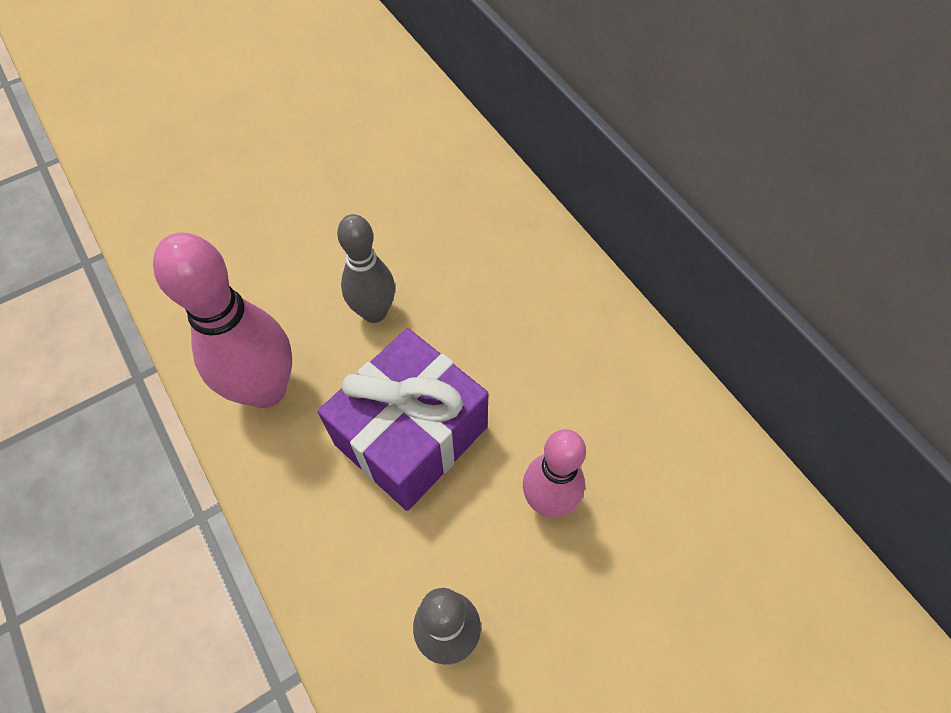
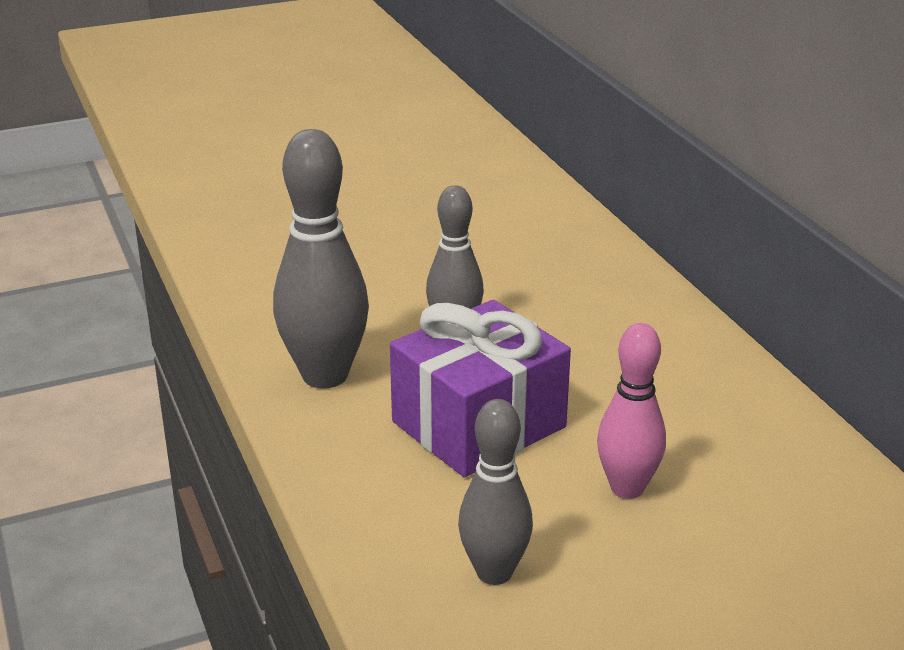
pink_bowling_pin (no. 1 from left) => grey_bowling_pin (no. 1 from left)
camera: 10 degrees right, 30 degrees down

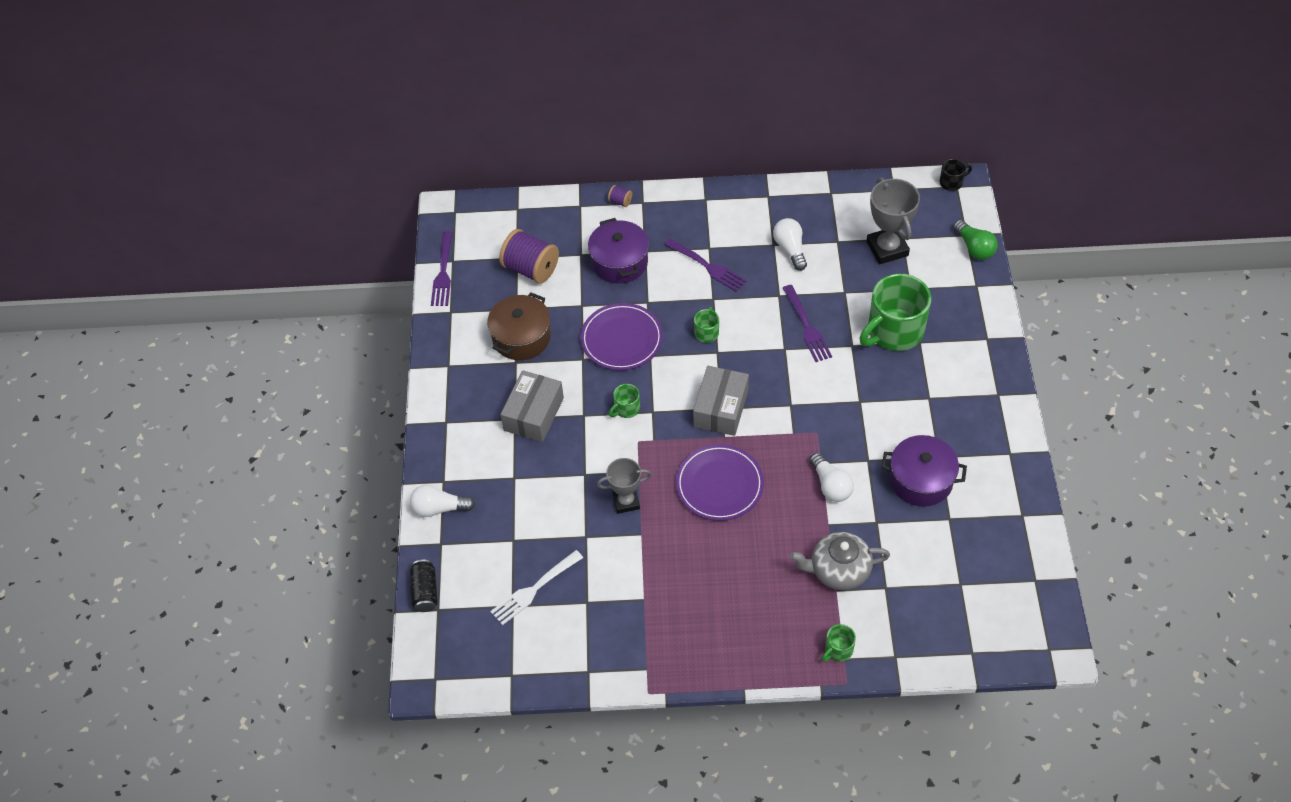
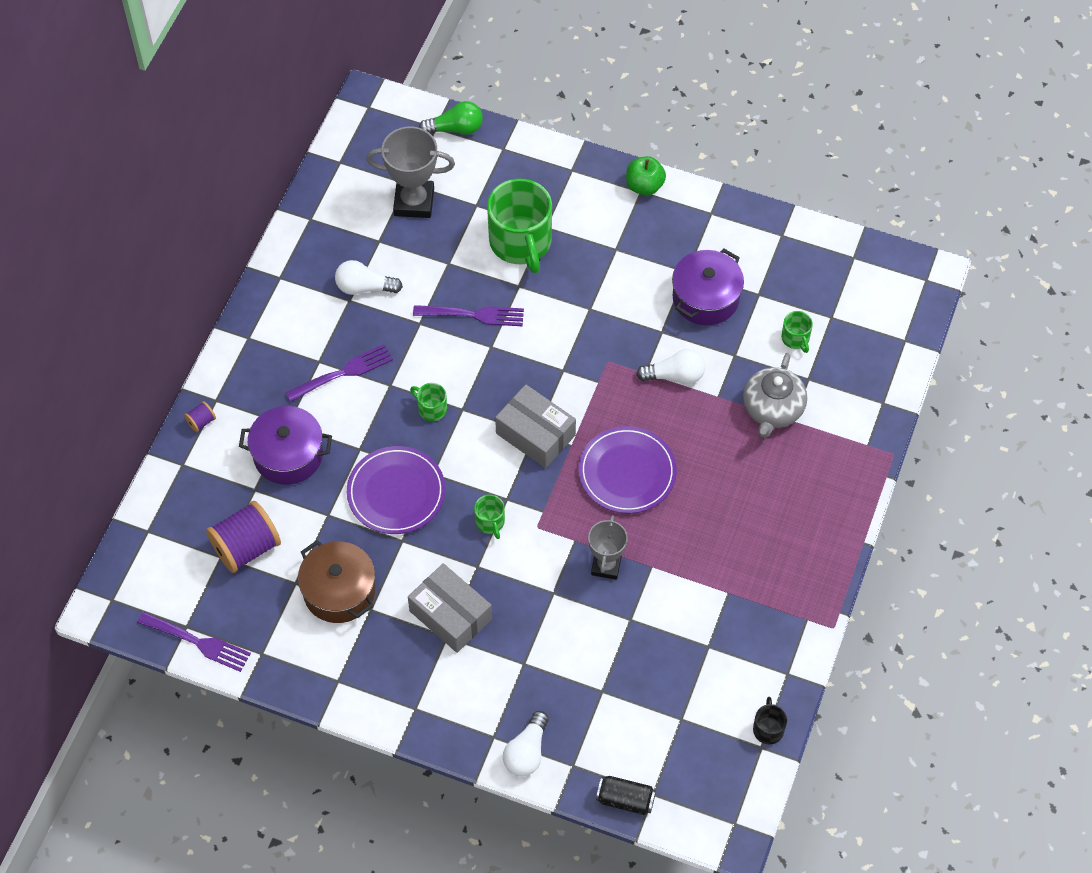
nothing => green_apple
black_mug, relocated
green_mug (no. 3 from left in the first image) => green_mug (no. 4 from left), relocated
white_fork => nothing
camera: 70 degrees left, 5 degrees up

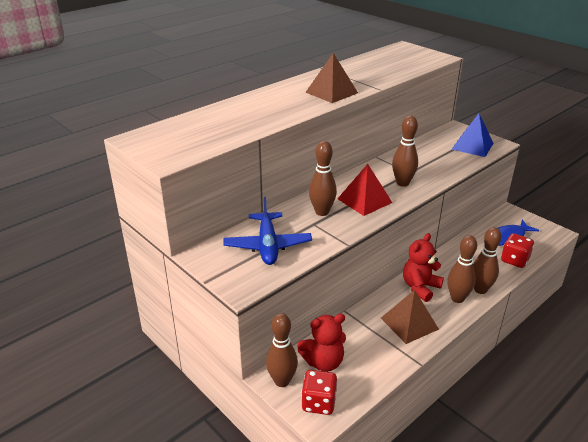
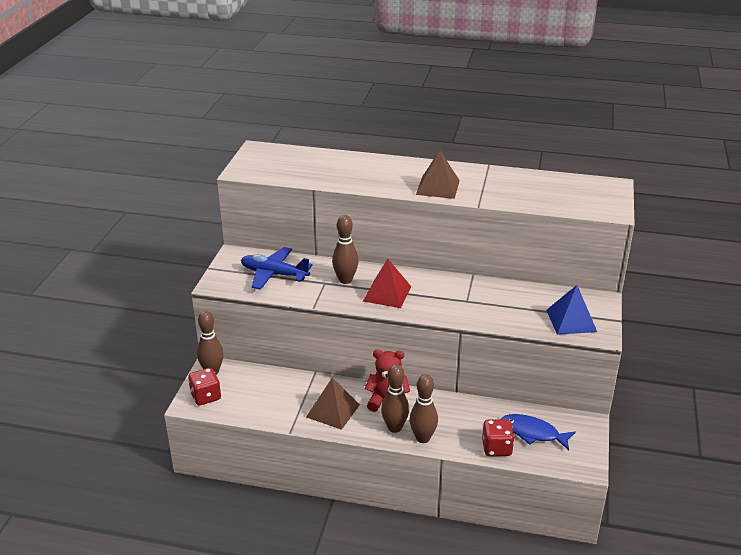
blue_plane, 60 degrees clockwise
red_teddy_bear (no. 1 from left) => nothing
brown_bowling_pin (no. 3 from left) => nothing
camera: 55 degrees right, 0 degrees up

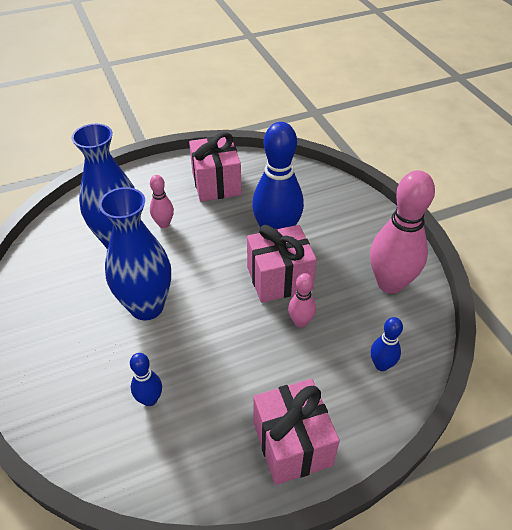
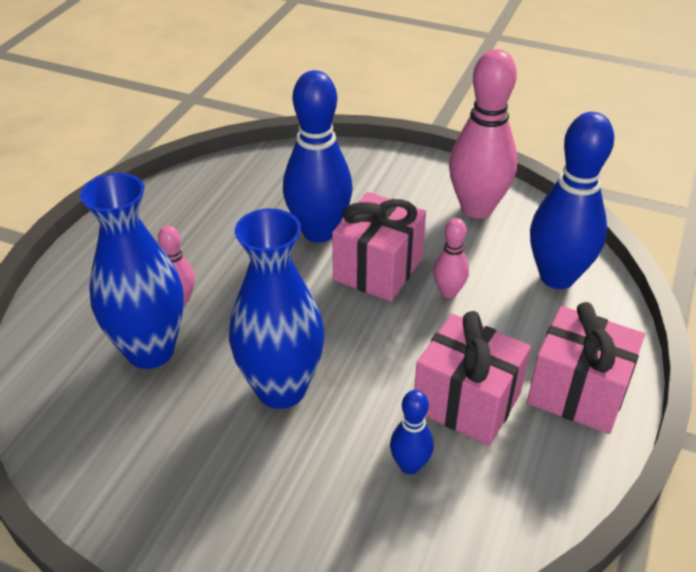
pink_gift (no. 1 from left in the first image) => pink_gift (no. 2 from left), relocated
blue_bowling_pin (no. 3 from left), x2.07
camera: 45 degrees left, 5 degrees down

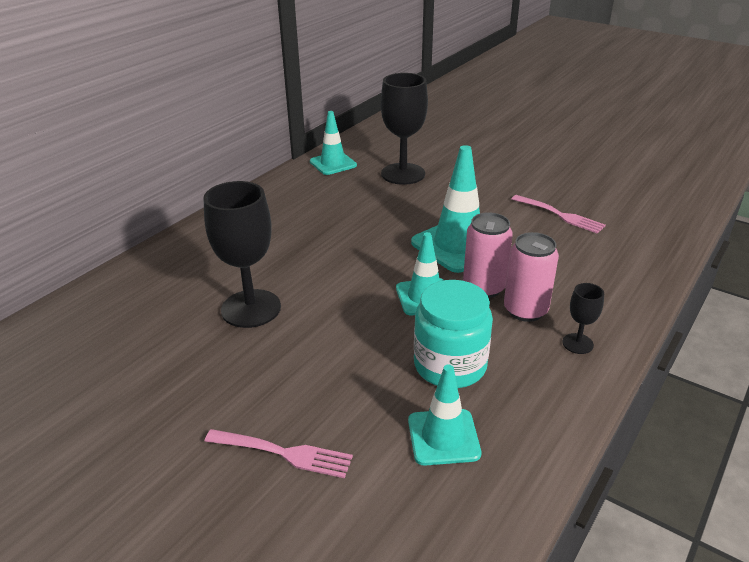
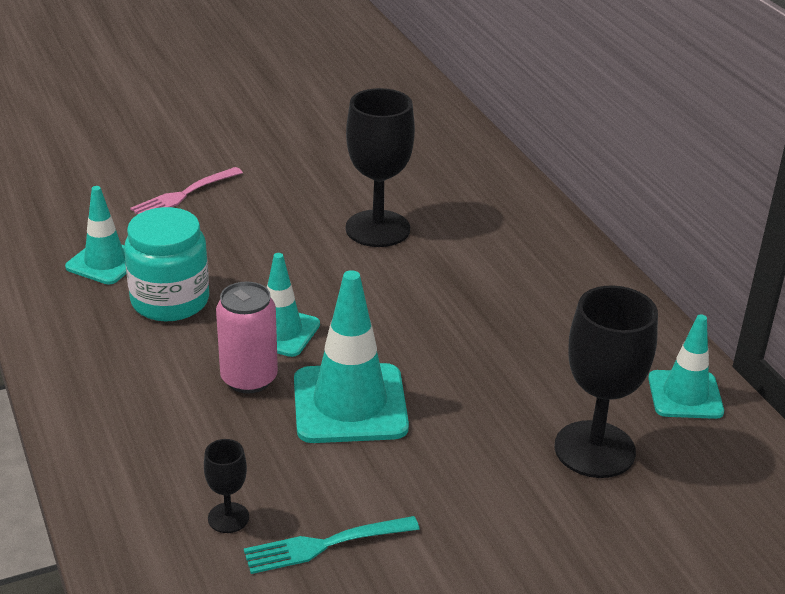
black_goblet (no. 3 from left in the first image) => black_goblet (no. 1 from left), relocated
pink_fork (no. 2 from left) => turquoise_fork
pink_can (no. 2 from left) => nothing
camera: 120 degrees right, 0 degrees up

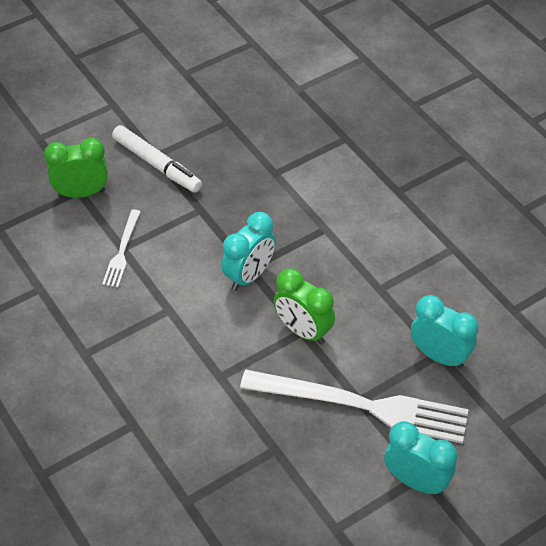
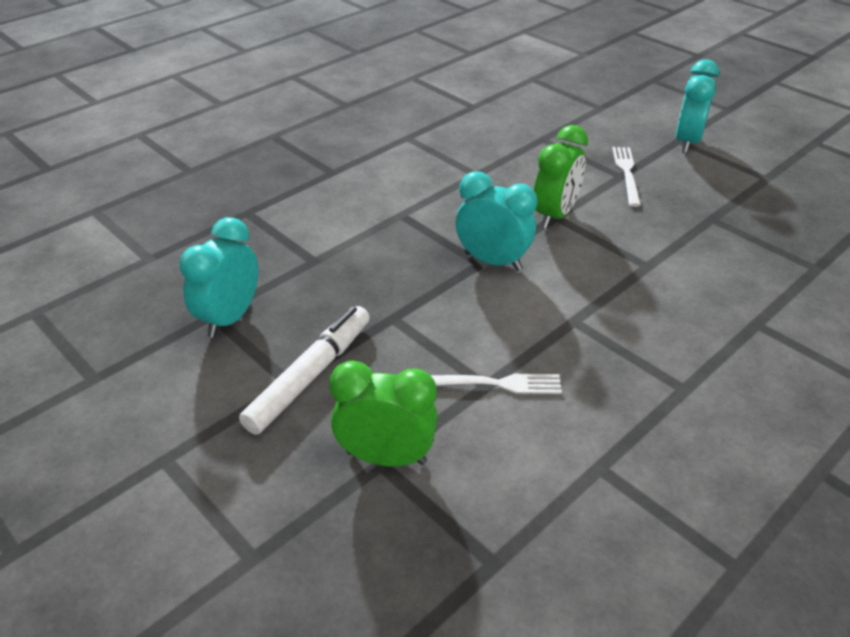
turquoise_clock (no. 3 from left in the first image) => turquoise_clock (no. 1 from left), relocated
green_clock (no. 1 from left), 120 degrees clockwise
white_fork (no. 2 from left), x0.47
camera: 100 degrees left, 10 degrees down

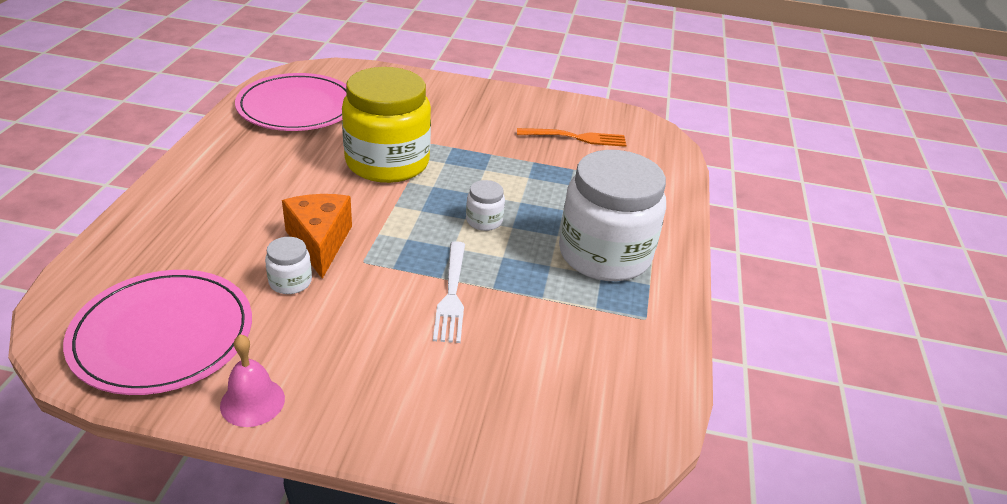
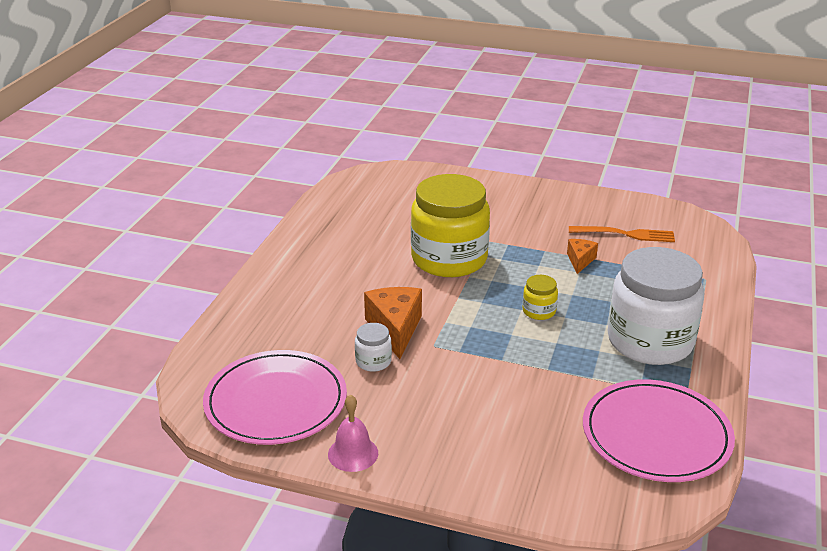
white_jar (no. 2 from left) => yellow_jar (no. 2 from left)
nothing => orange_cheese (no. 2 from left)
pink_plate (no. 2 from left), relocated
white_fork => nothing
camera: 10 degrees right, 5 degrees down

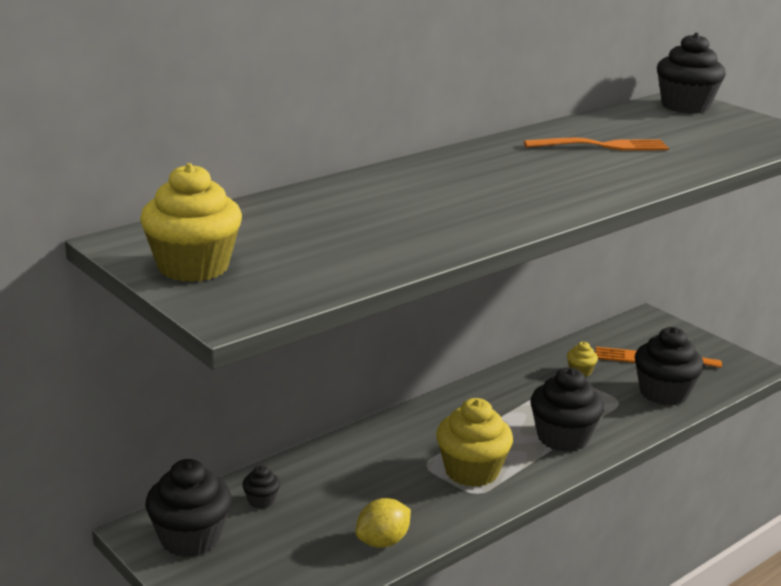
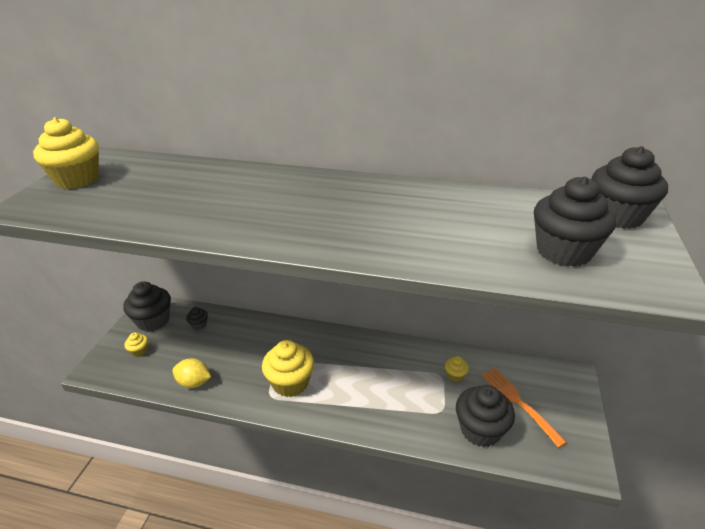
nothing => yellow_cupcake (no. 2 from left)
black_cupcake (no. 3 from left in the first image) => black_cupcake (no. 4 from left), relocated
orange_fork (no. 1 from left) => nothing
camera: 55 degrees right, 10 degrees up

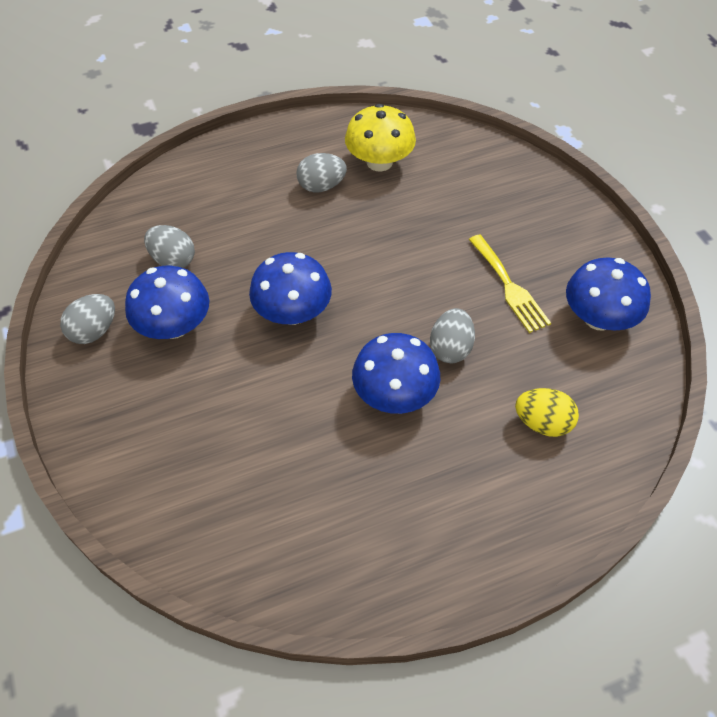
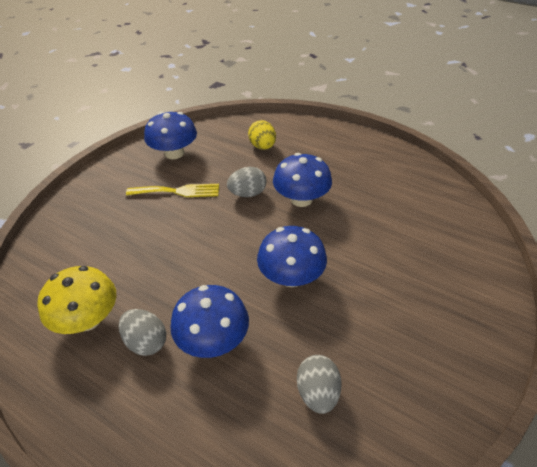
yellow_fork, 60 degrees clockwise
blue_mushroom (no. 1 from left in the first image) => blue_mushroom (no. 2 from left), relocated
grey_egg (no. 1 from left) => nothing
camera: 125 degrees left, 10 degrees down

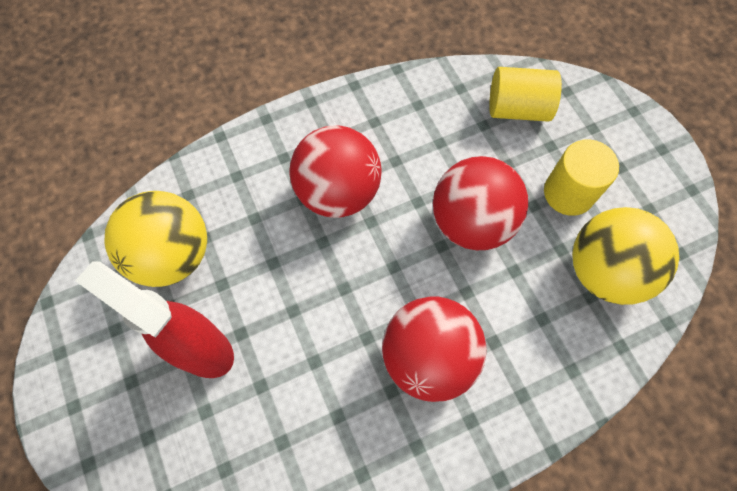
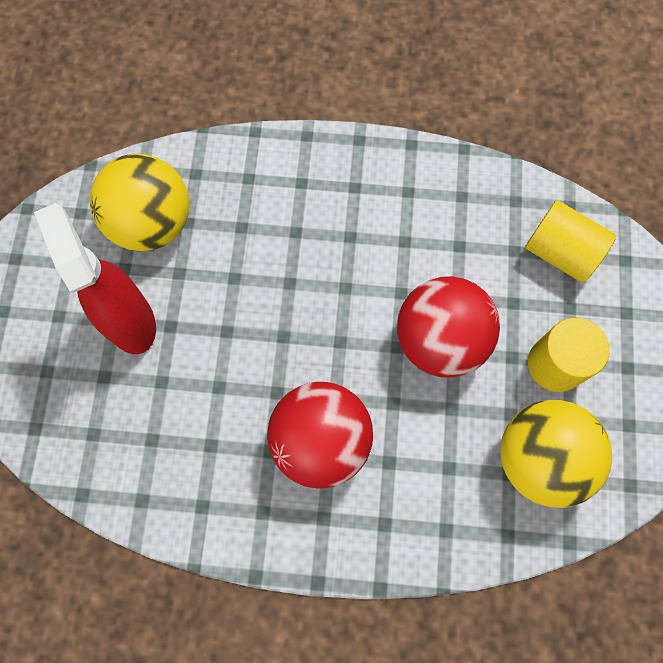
red_ball (no. 1 from left) => nothing
camera: 30 degrees right, 5 degrees up

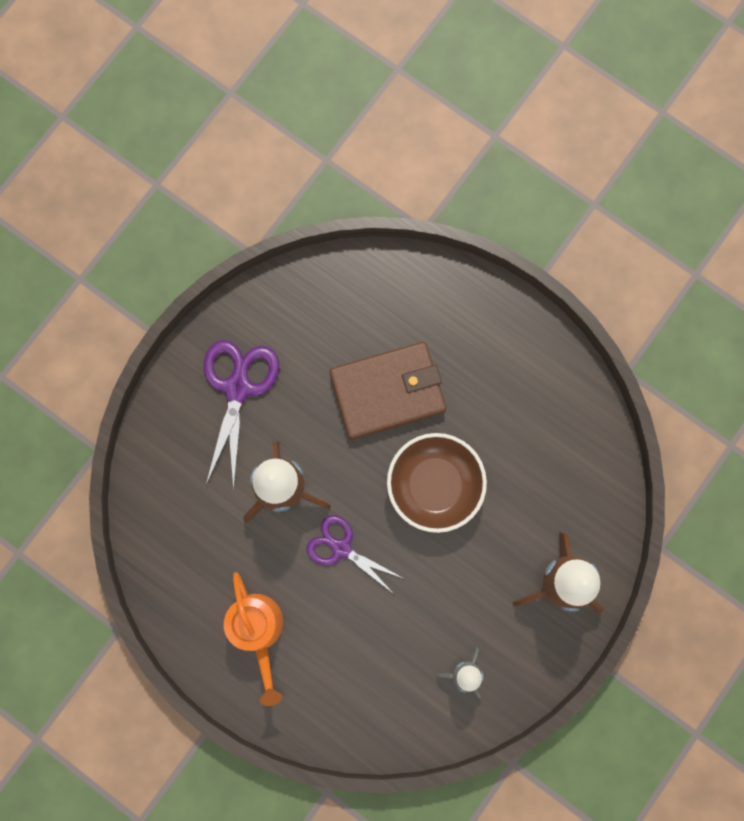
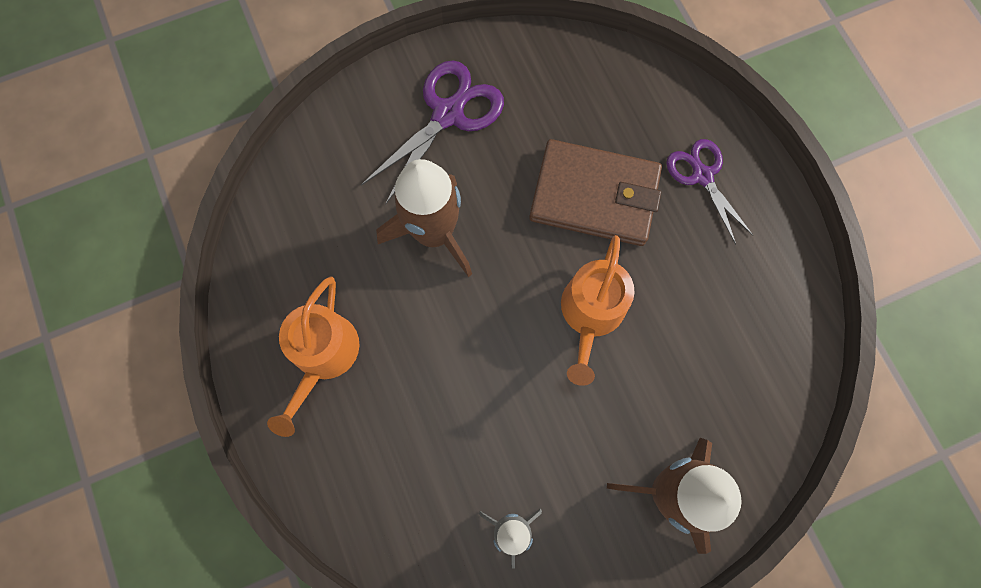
brown_bowl => orange_watering_can (no. 2 from left)
purple_scissors (no. 2 from left), relocated
camera: 30 degrees right, 5 degrees down

